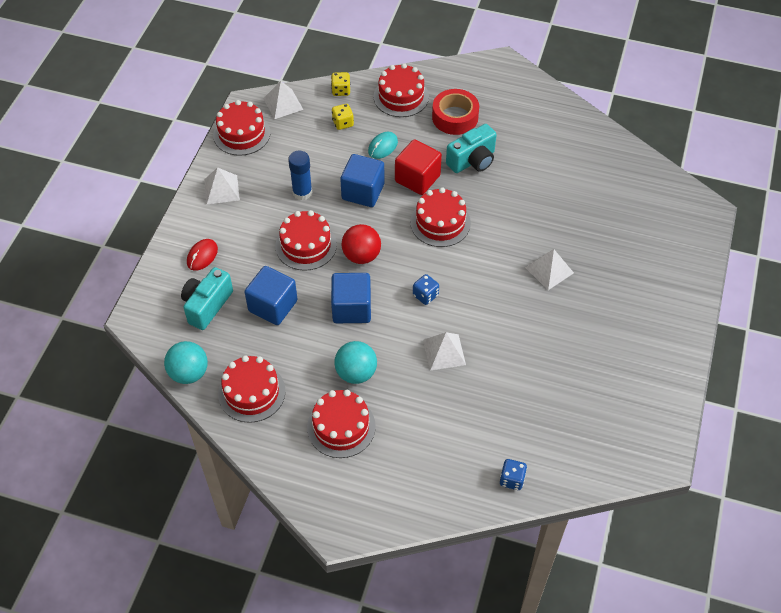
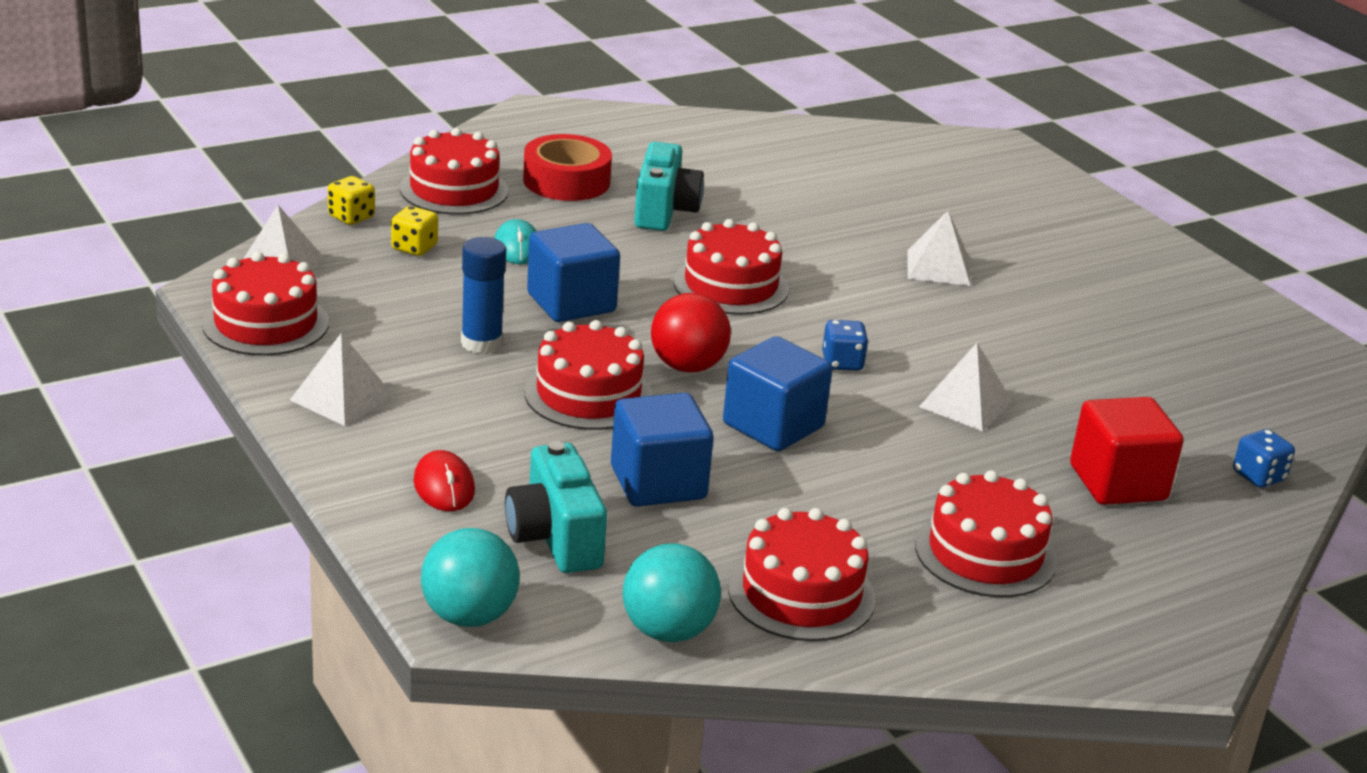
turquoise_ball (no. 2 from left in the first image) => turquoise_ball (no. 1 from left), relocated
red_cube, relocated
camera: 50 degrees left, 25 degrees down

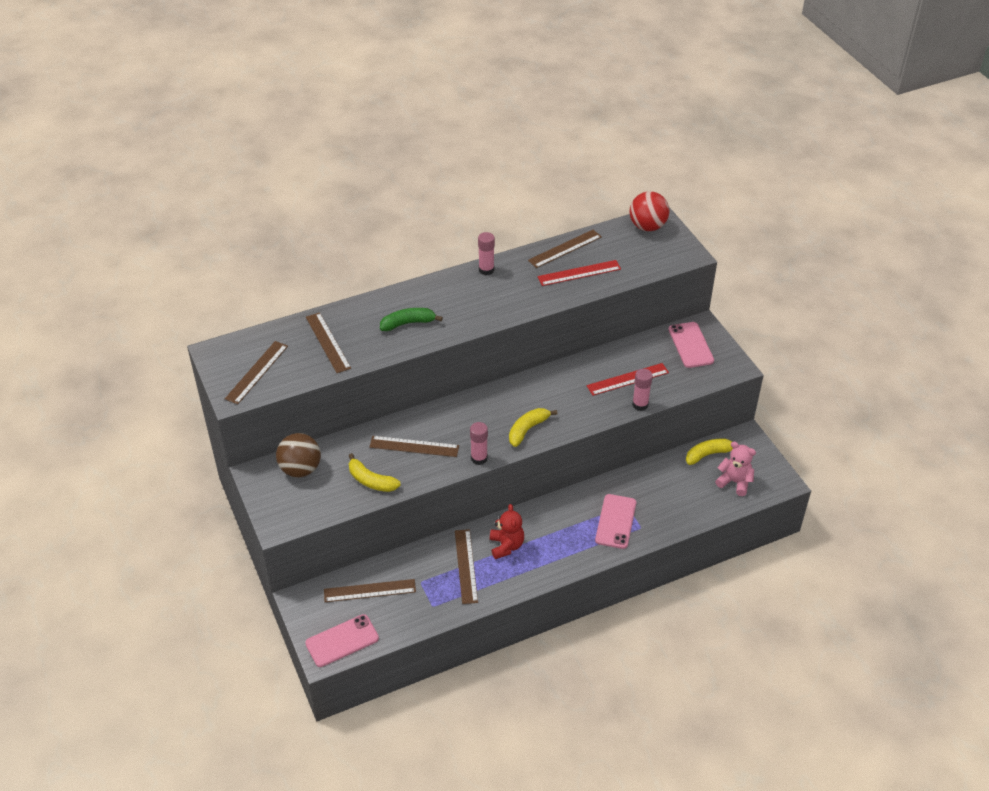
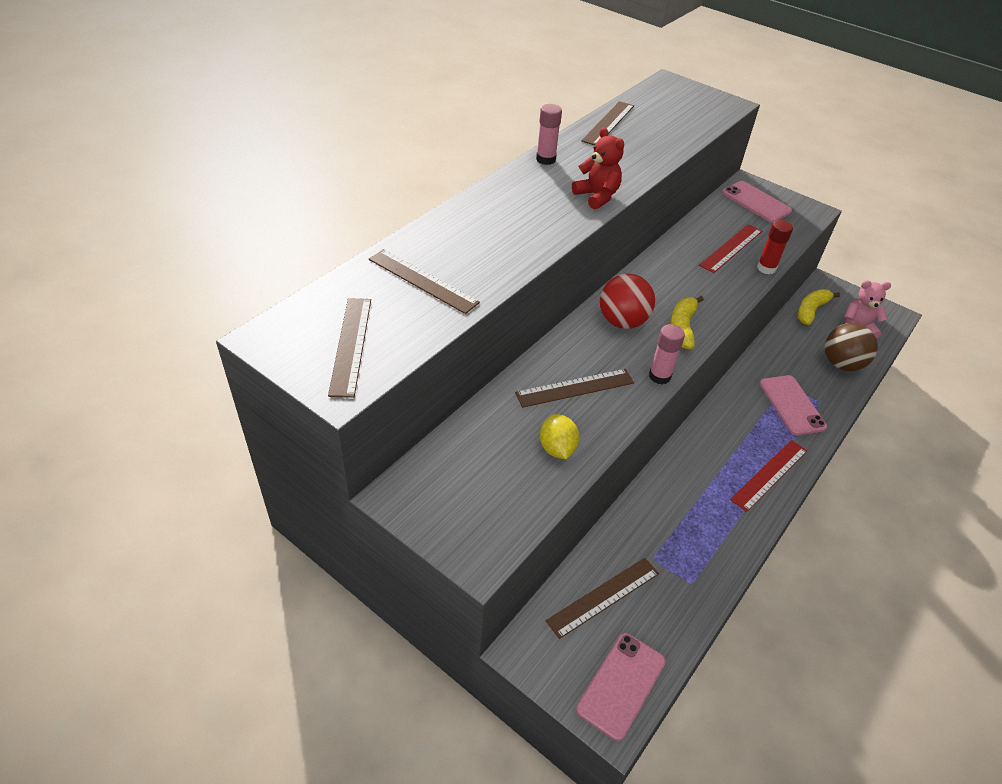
yellow_banana (no. 1 from left) => yellow_lemon
red_teddy_bear, relocated
red_ball, relocated
red_ruler (no. 1 from left in the first image) => red_ruler (no. 2 from left), relocated
pink_glue_stick (no. 3 from left) => red_glue_stick
brown_ball, relocated
green_banana => nothing
brown_ruler (no. 5 from left) => nothing
camera: 30 degrees left, 0 degrees up

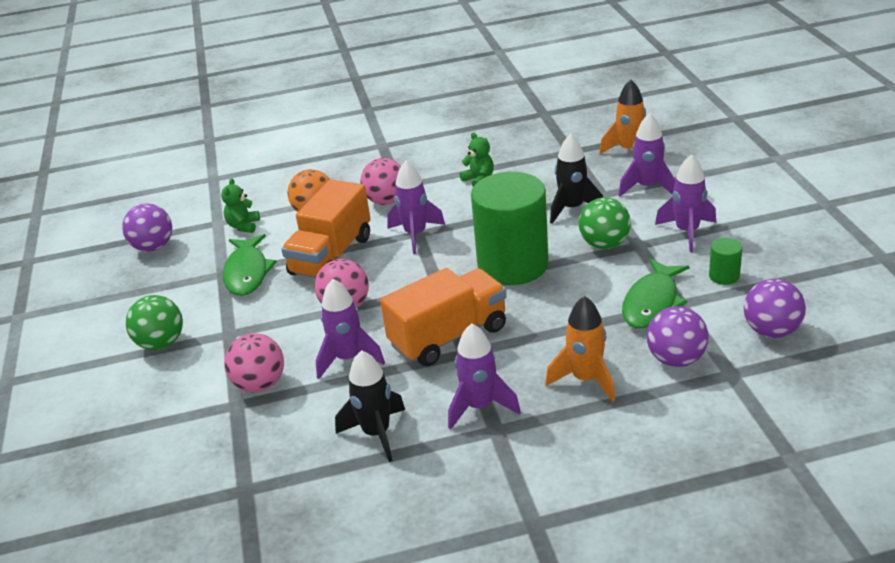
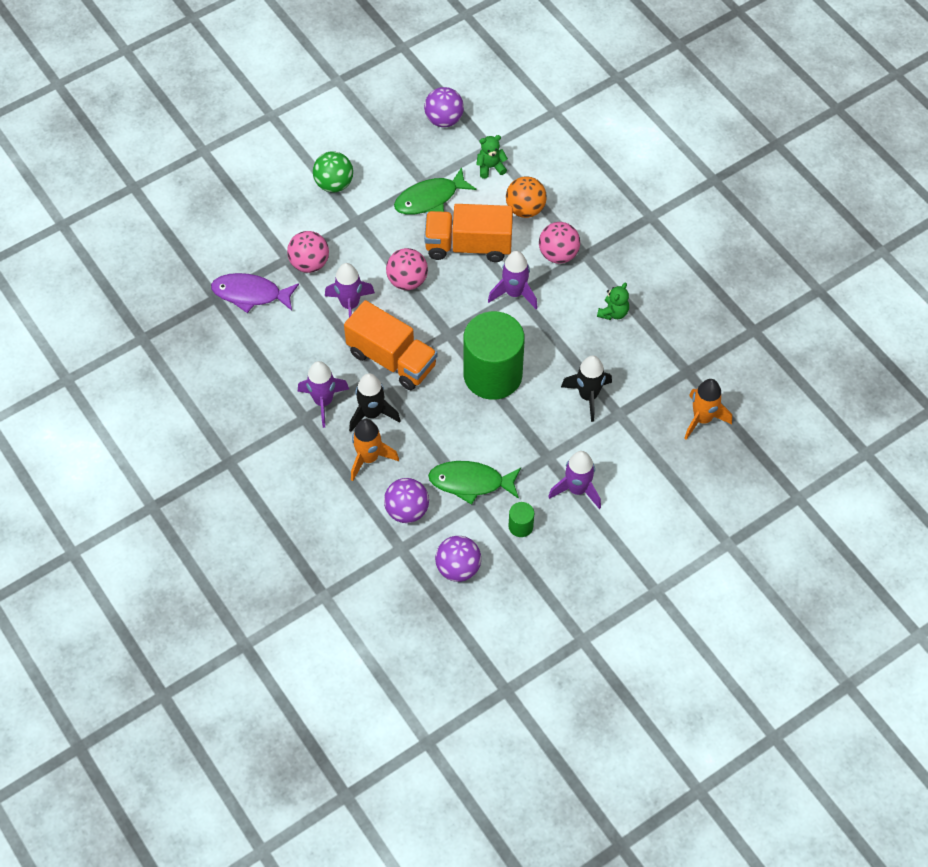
nothing => purple_fish
black_rocket (no. 1 from left), relocated
green_ball (no. 2 from left) => nothing
purple_rocket (no. 4 from left) => nothing
camera: 65 degrees right, 25 degrees up

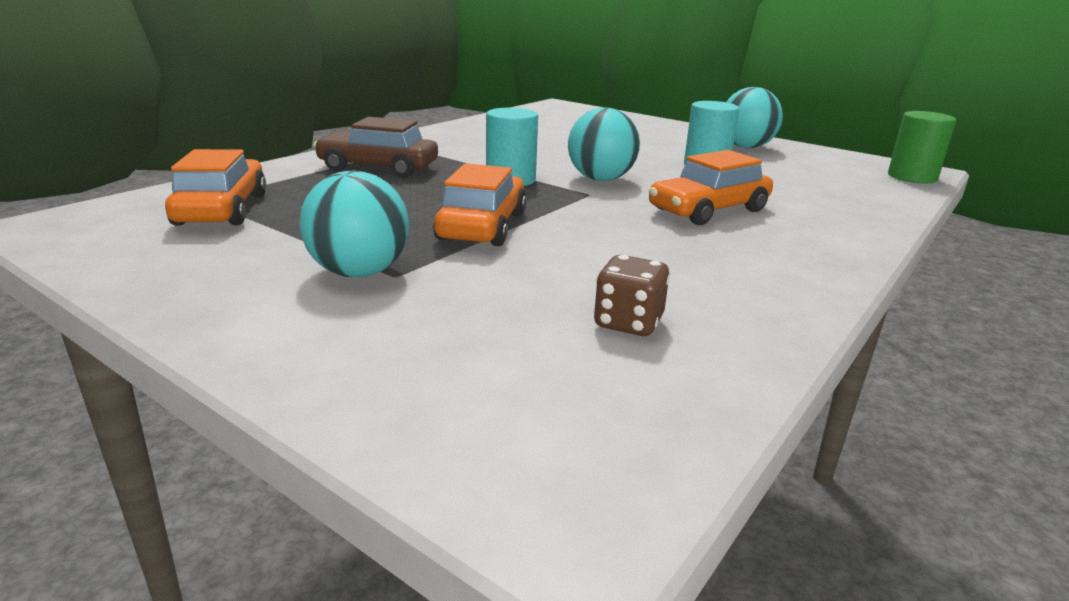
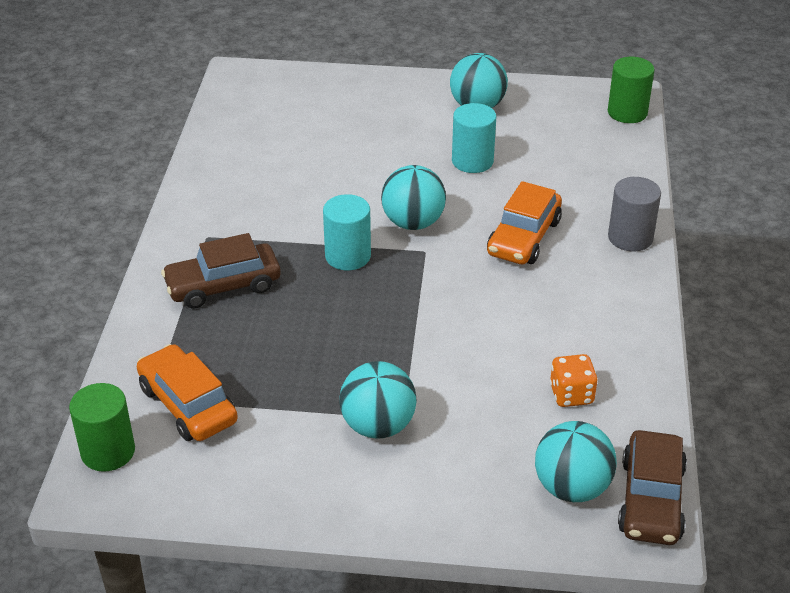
nothing => green_cylinder (no. 1 from left)
nothing => turquoise_ball (no. 4 from left)
brown_dice => orange_dice
nothing => grey_cylinder
nothing => brown_car (no. 2 from left)
orange_car (no. 2 from left) => nothing
camera: 30 degrees left, 15 degrees up

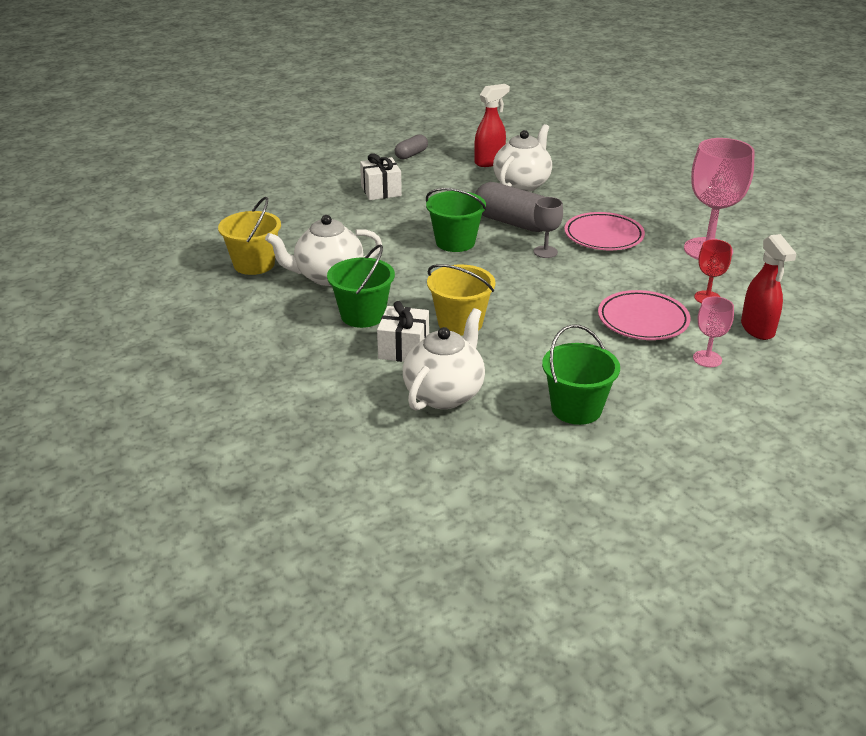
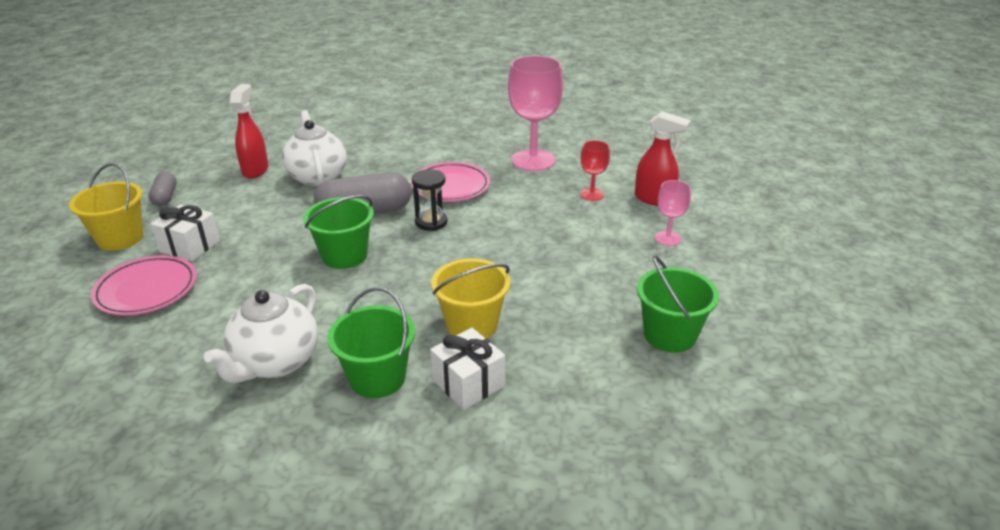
yellow_bucket (no. 1 from left), relocated
pink_plate (no. 2 from left in the first image) => pink_plate (no. 1 from left), relocated
grey_goblet => black_hourglass
white_teapot (no. 2 from left) => nothing
camera: 50 degrees left, 0 degrees up

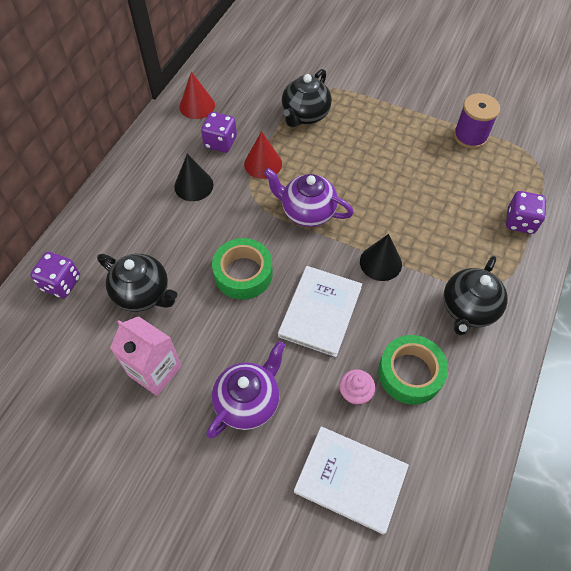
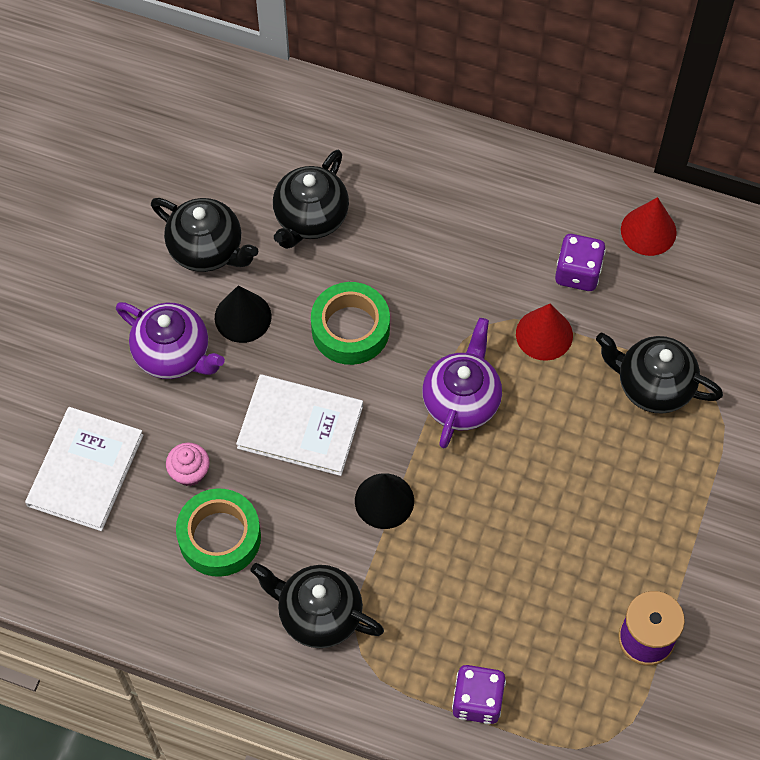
pink_carton => black_teapot (no. 1 from left)
black_cone (no. 1 from left), relocated
purple_dice (no. 1 from left) => nothing
camera: 85 degrees right, 5 degrees up

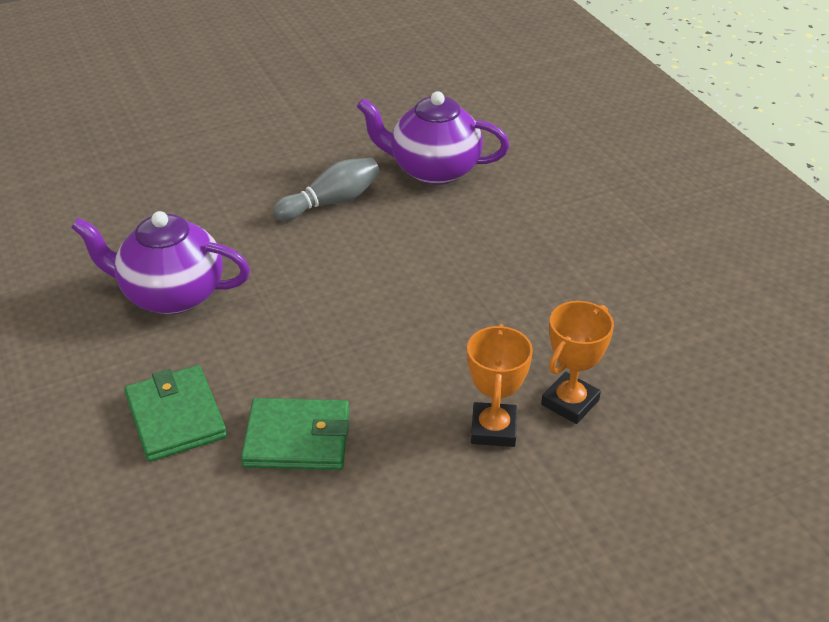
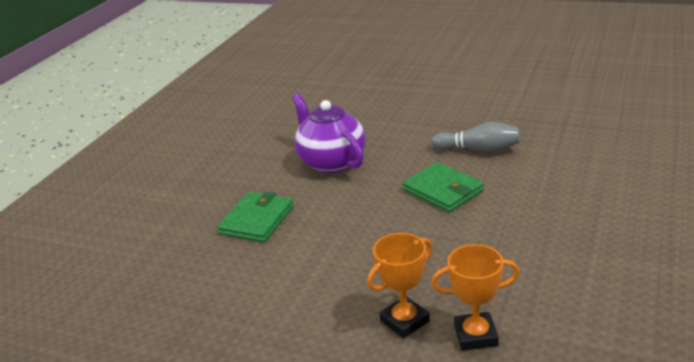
green_wallet (no. 2 from left), relocated
purple_teapot (no. 2 from left) => nothing
camera: 50 degrees right, 10 degrees down

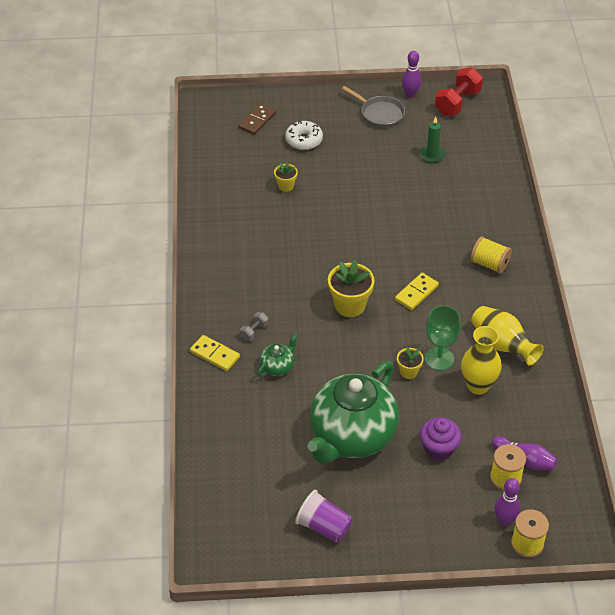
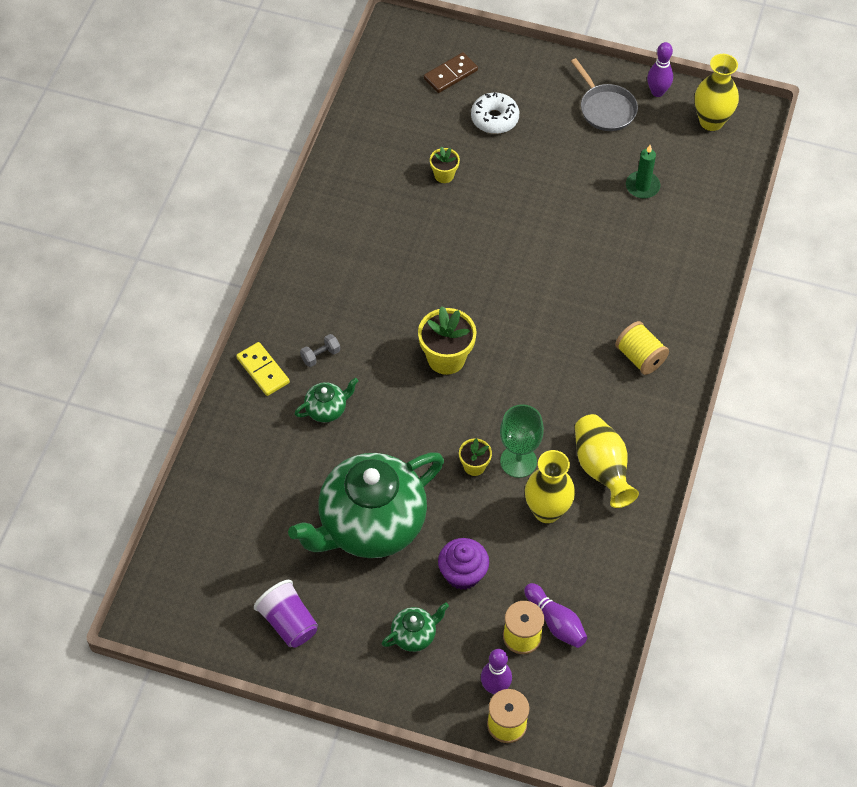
nothing => green_teapot (no. 3 from left)
red_dumbbell => yellow_vase (no. 3 from left)
yellow_domino (no. 2 from left) => nothing
camera: 20 degrees right, 10 degrees up

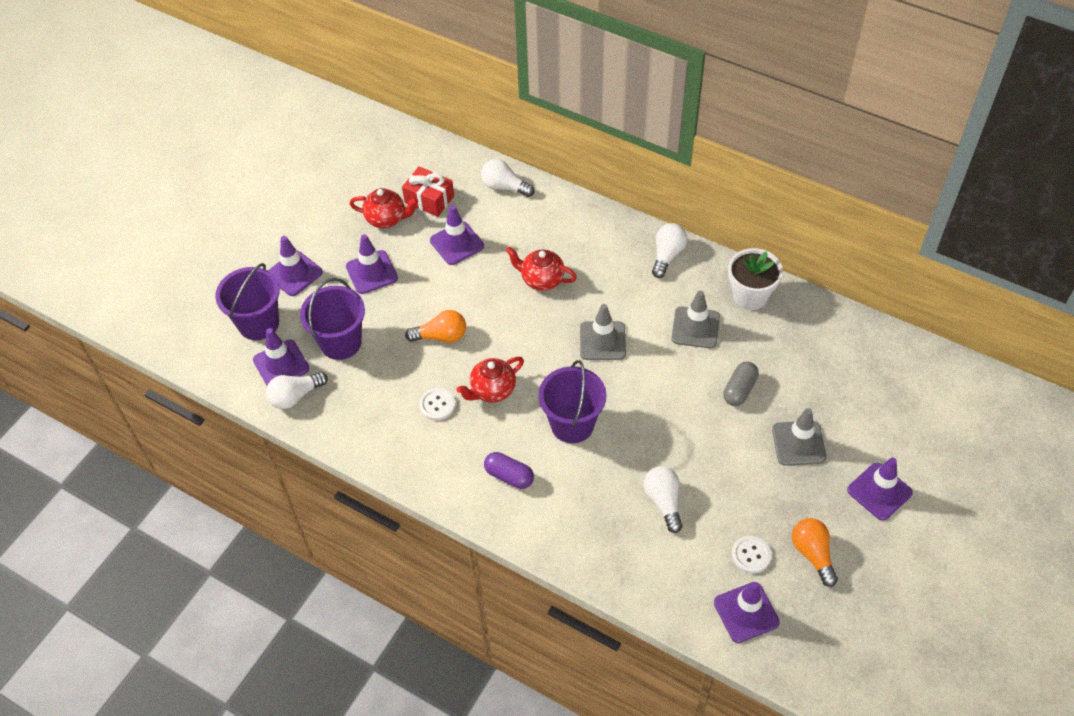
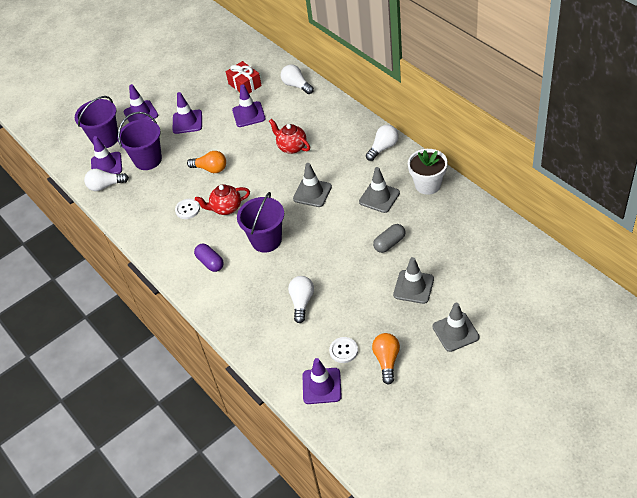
purple_traffic_cone (no. 6 from left) => grey_traffic_cone (no. 4 from left)
red_teapot (no. 1 from left) => nothing
camera: 25 degrees right, 5 degrees down

